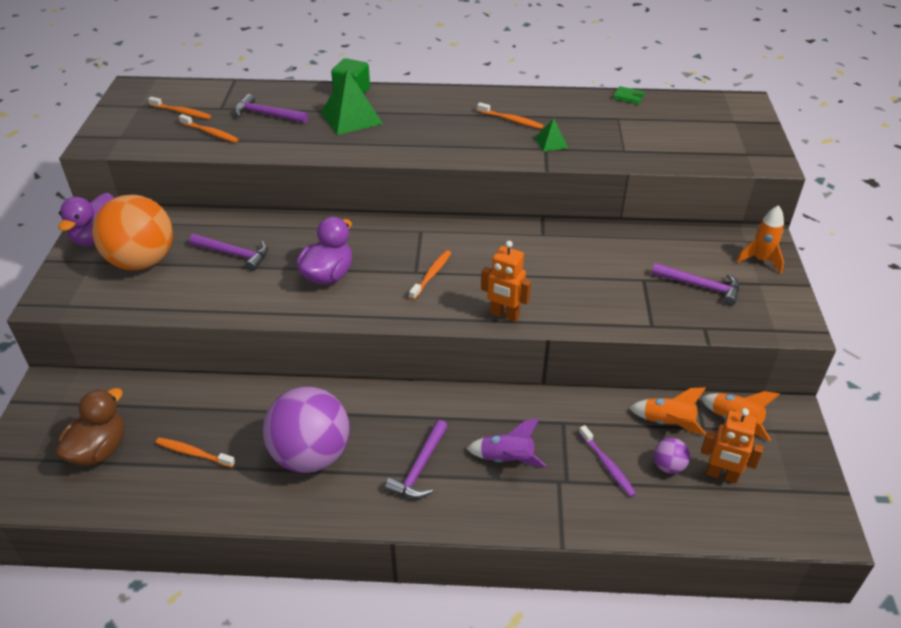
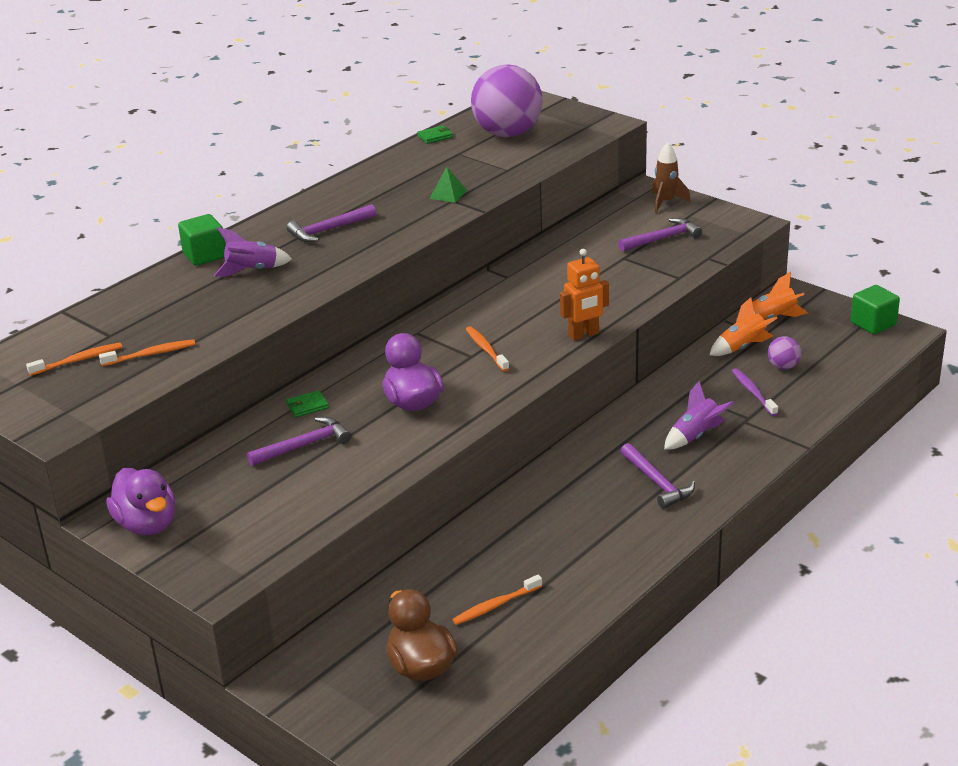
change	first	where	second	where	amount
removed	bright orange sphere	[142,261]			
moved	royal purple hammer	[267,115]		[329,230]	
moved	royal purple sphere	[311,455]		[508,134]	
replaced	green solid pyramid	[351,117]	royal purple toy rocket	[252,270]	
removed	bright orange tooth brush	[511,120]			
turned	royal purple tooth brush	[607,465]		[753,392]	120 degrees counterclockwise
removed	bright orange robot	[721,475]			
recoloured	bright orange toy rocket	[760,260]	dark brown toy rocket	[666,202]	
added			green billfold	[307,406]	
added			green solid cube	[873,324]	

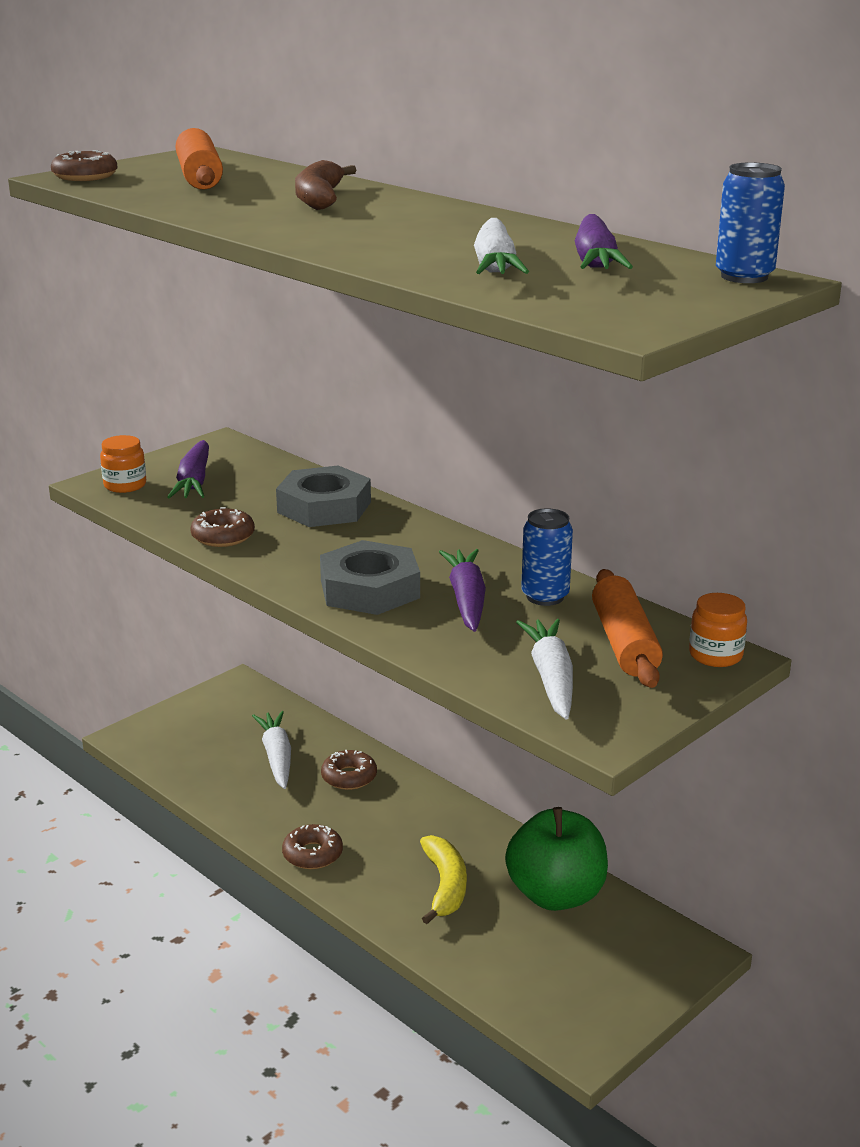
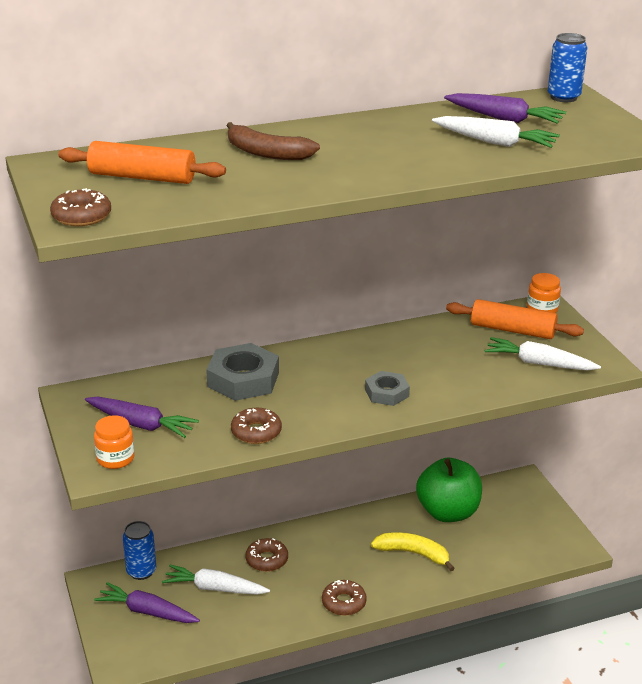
change	first	where	second	where	amount
resized	ash-grey hexagon nut	[370,589]		[387,393]	x0.60
moved	royal purple carrot	[466,600]		[147,612]	
moved	cobalt tin	[545,596]		[141,571]	

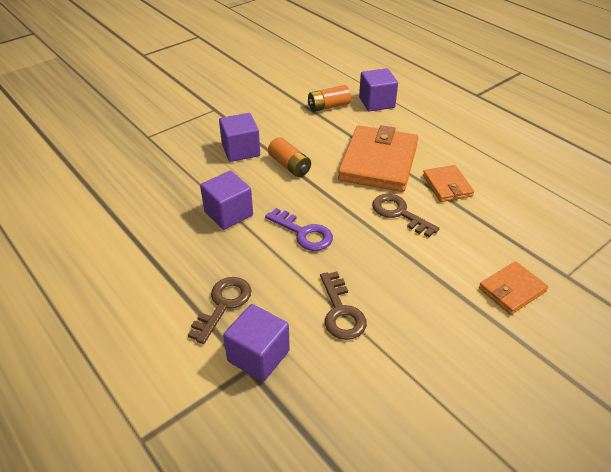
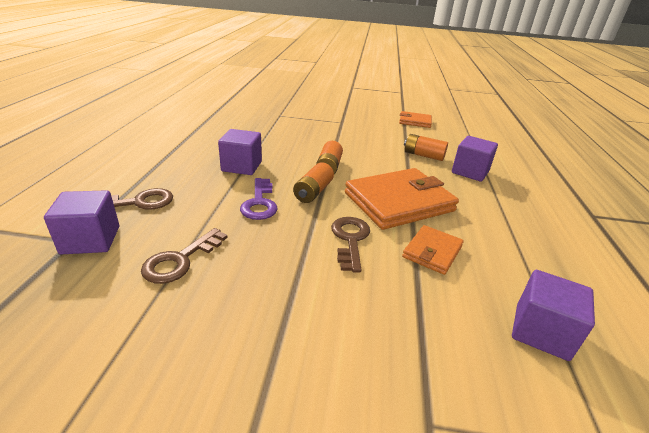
change	first	where	second	where	amount
moved	royal purple solid cube	[241,150]		[541,332]	
moved	bright orange billfold	[512,290]		[415,121]	
added			bright orange battery	[313,192]	

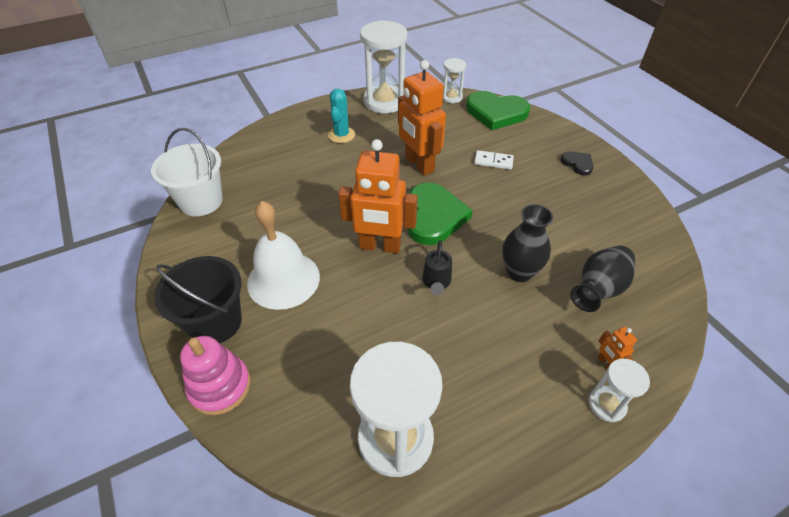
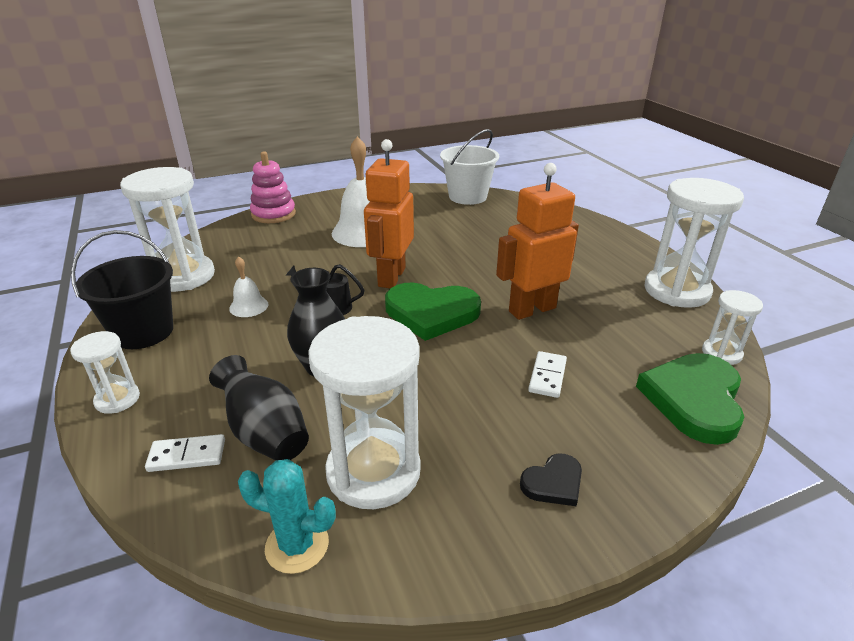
change	first	where	second	where	amount
moved	ebony pail	[215,322]		[143,332]	
moved	teal prickly plant	[341,135]		[297,545]	
removed	bright orange robot	[606,363]			
added			pure white domino	[187,455]	
added			pure white school bell	[249,306]	
added			pure white sandglass	[373,471]	

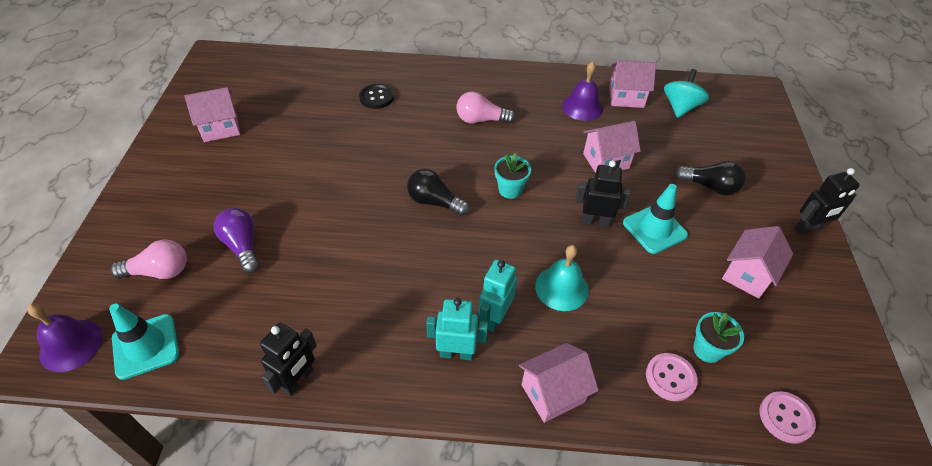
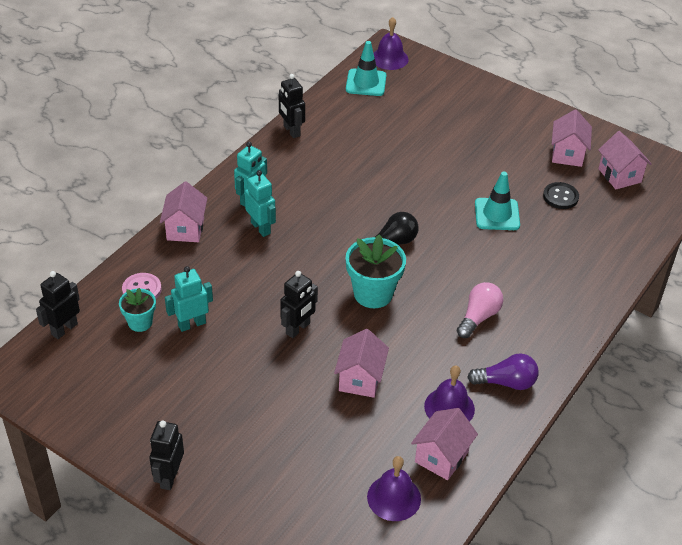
change	first	where	second	where	amount
removed	rosy bulb	[159,271]			
moved	royal purple bulb	[242,246]		[506,382]	
moved	ebony shirt button	[376,97]		[560,197]	
resized	teal flower pot	[510,190]		[373,293]	x1.68
removed	teal school bell	[561,288]			
moved	teal road cone	[654,229]		[497,214]	
replaced	teal toy top	[680,107]	royal purple school bell	[394,497]	
removed	ebony bulb	[710,186]			
moved	rosy house	[747,275]		[619,175]	
replaced	rosy shirt button	[785,418]	ebony robot	[64,329]	
added			teal robot	[192,324]	

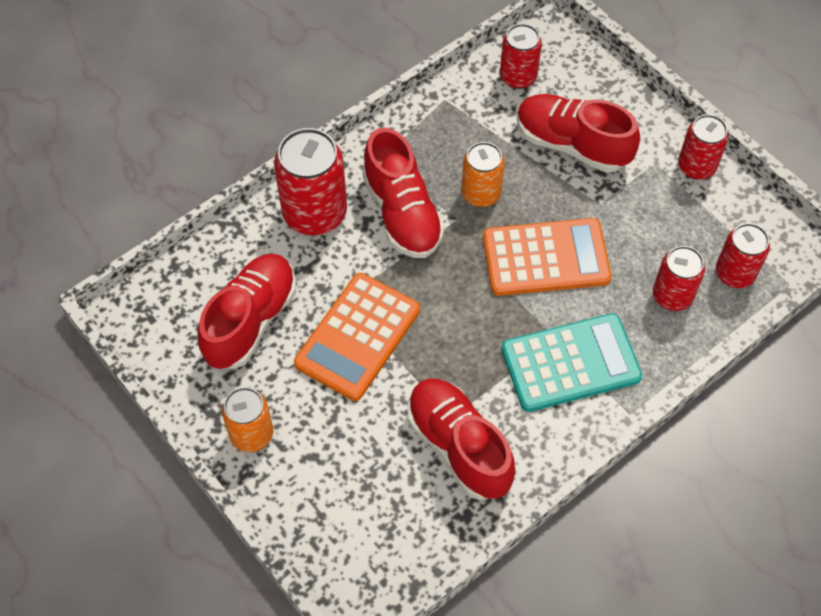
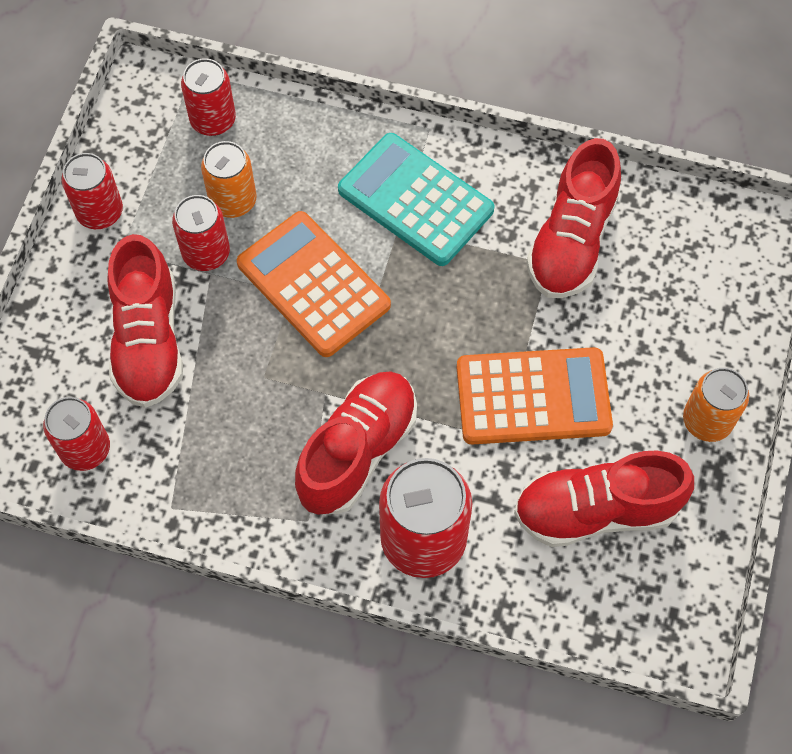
change	first	where	second	where	amount
moved	bright orange tin	[481,193]		[233,201]	
moved	red tin	[672,296]		[206,253]	

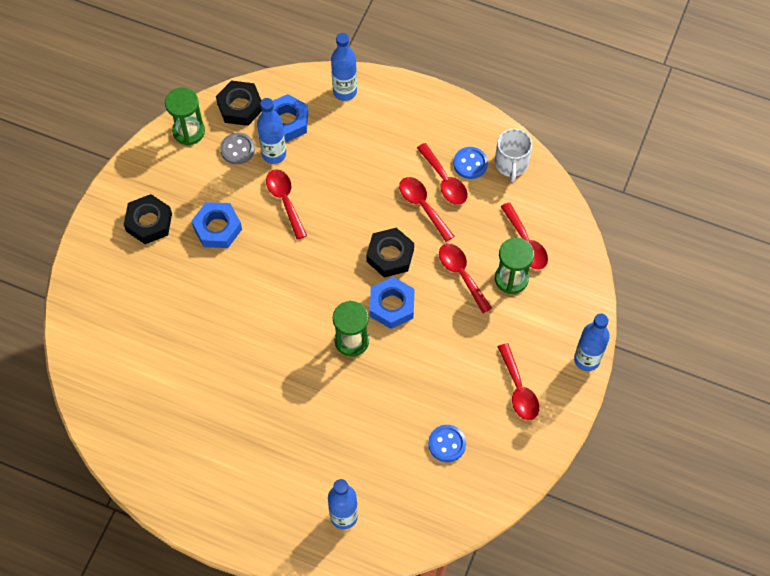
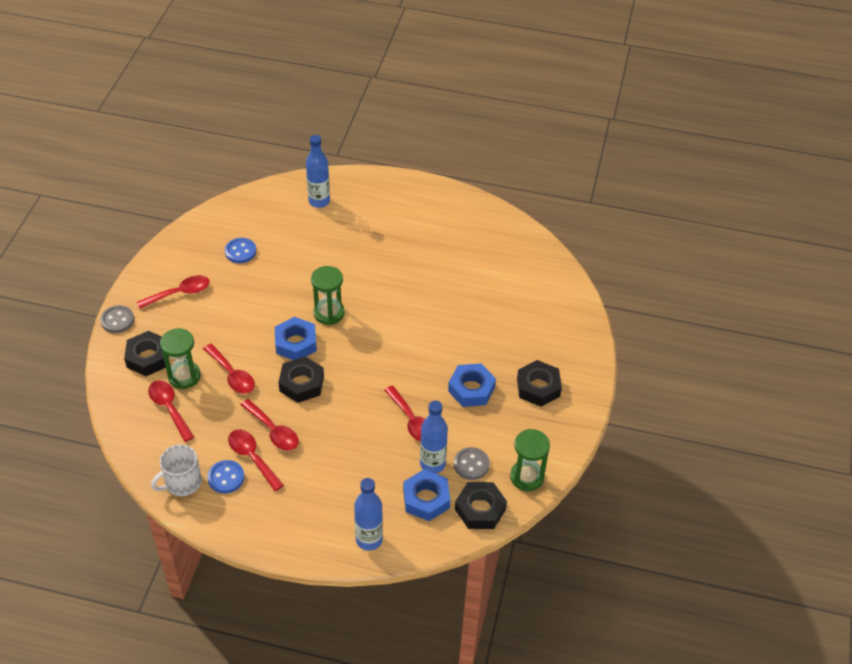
change	first	where	second	where	amount
turned	pure white coffee mug	[511,164]		[182,482]	120 degrees counterclockwise
turned	red teaspoon	[518,389]		[179,293]	90 degrees clockwise
replaced	cobalt bottle	[586,359]	ash-grey shirt button	[117,320]	
added			ebony hexagon nut	[148,357]	

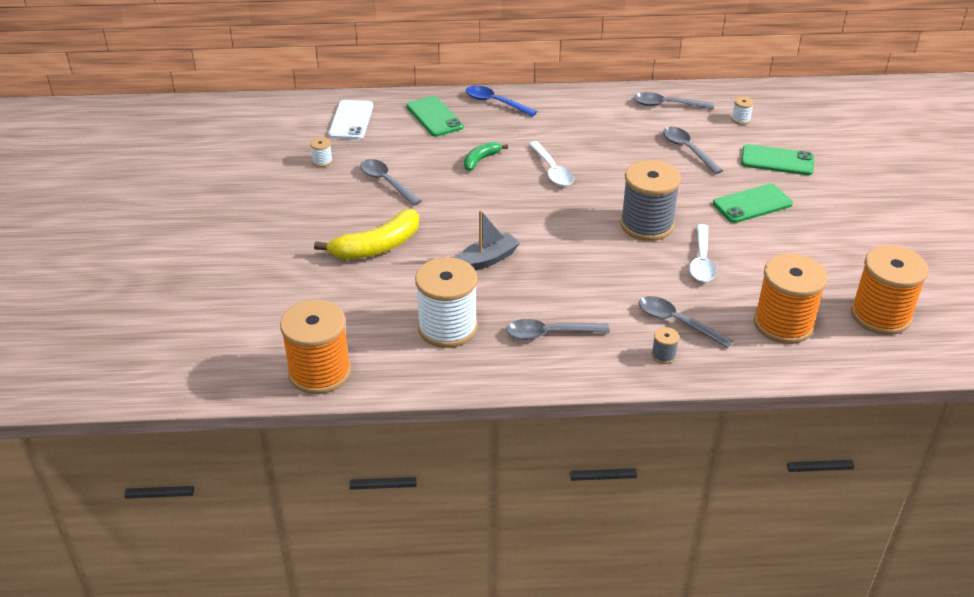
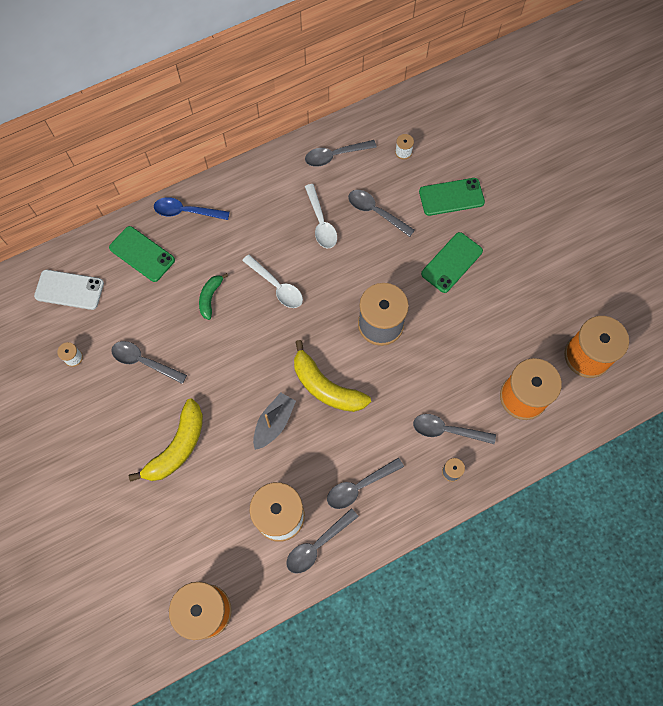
change	first	where	second	where	amount
turned	pure white mobile phone	[351,120]		[69,290]	60 degrees counterclockwise
moved	pure white teaspoon	[702,261]		[321,222]	
added			ash-grey teaspoon	[317,545]	
added			bright yellow banana fruit	[326,387]	

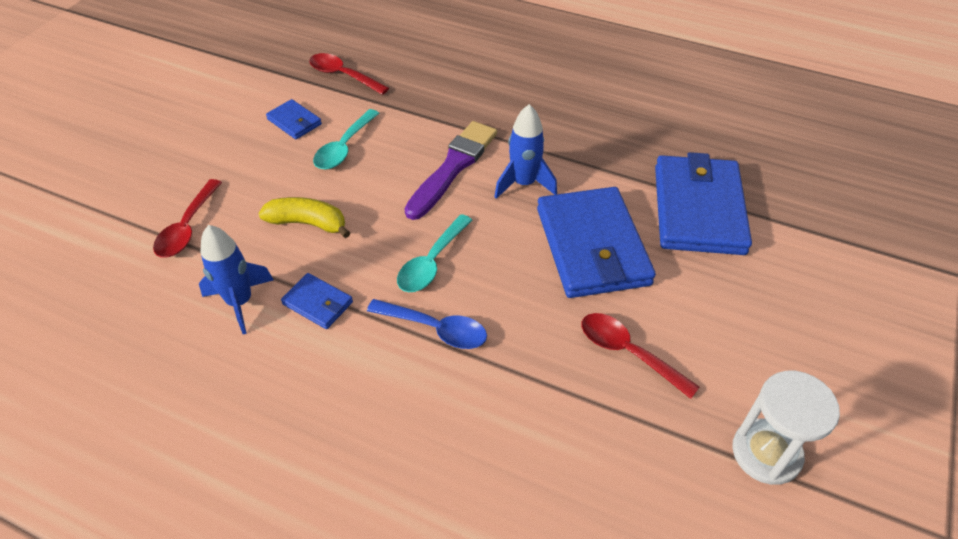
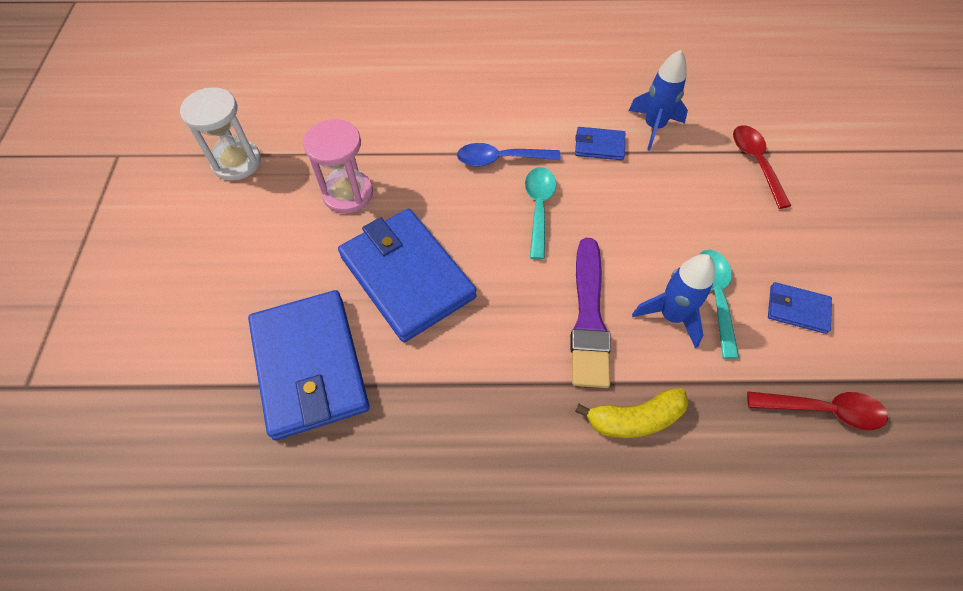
change	first	where	second	where	amount
moved	bright yellow banana fruit	[308,223]		[634,419]	
moved	cobalt toy rocket	[524,184]		[671,316]	
replaced	red teaspoon	[628,352]	rosy sandglass	[348,194]	

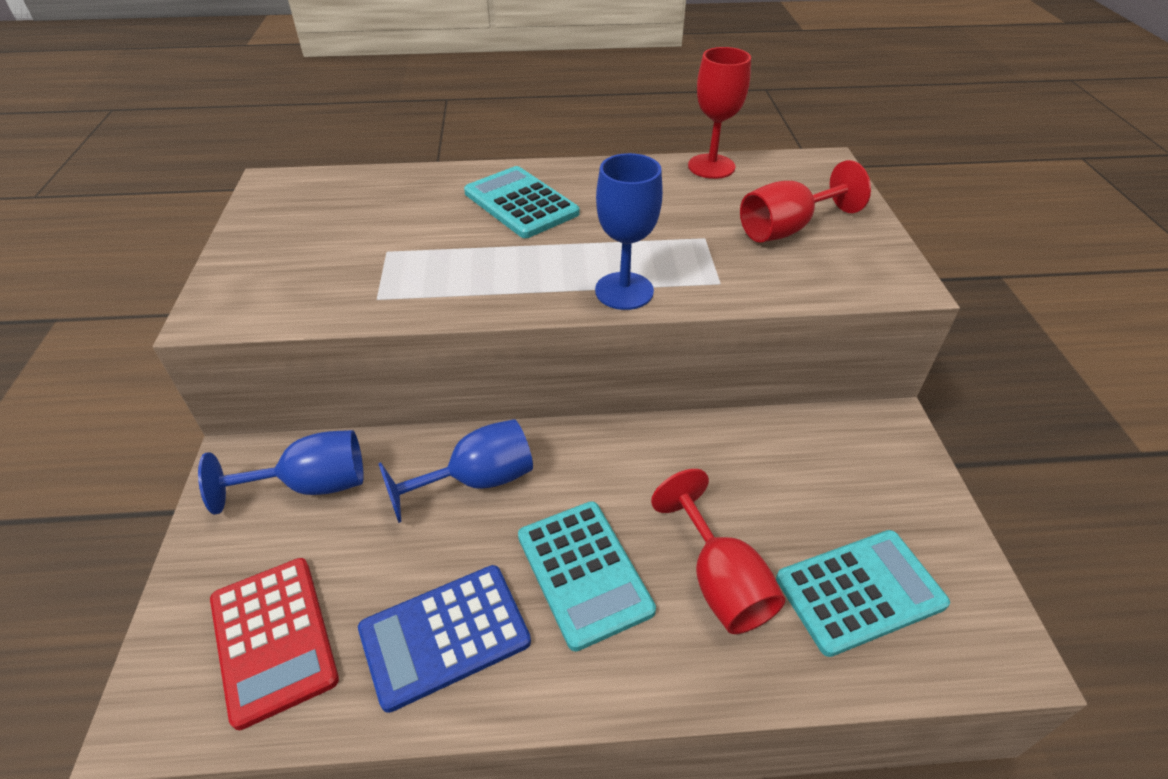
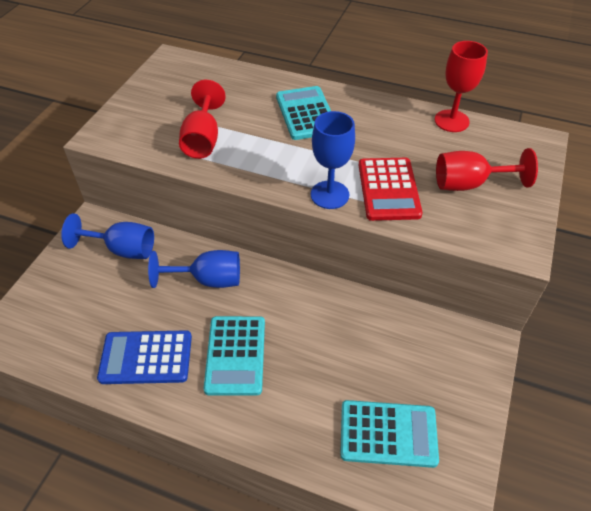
change	first	where	second	where	amount
moved	red pocket calculator	[273,639]		[388,189]	
moved	red goblet	[720,581]		[203,139]	

